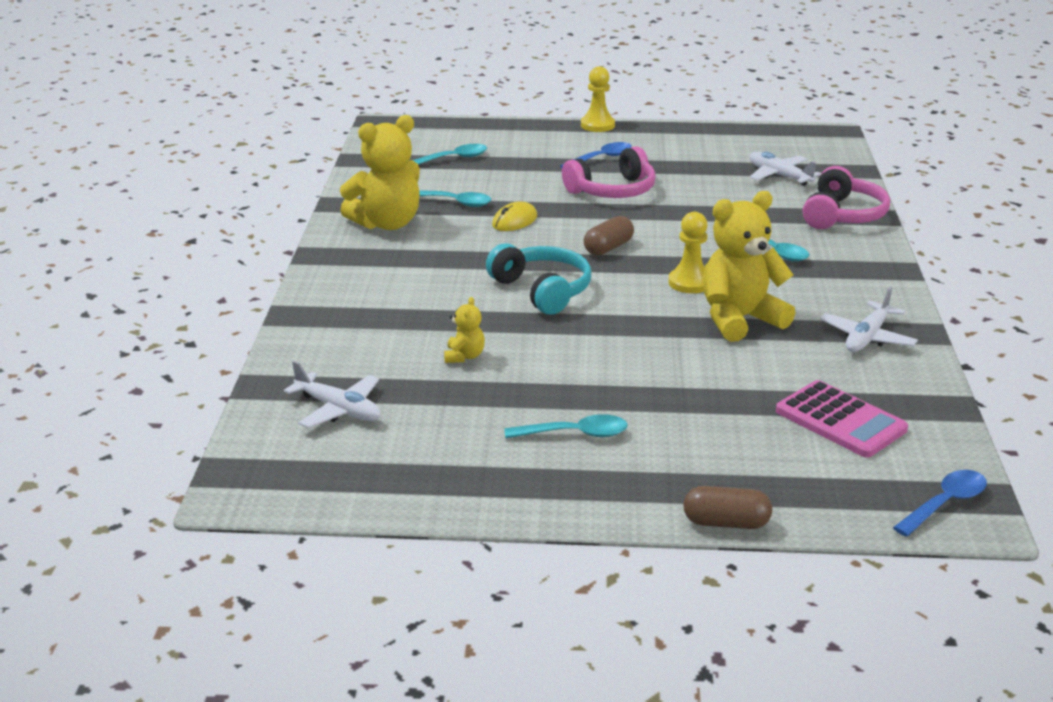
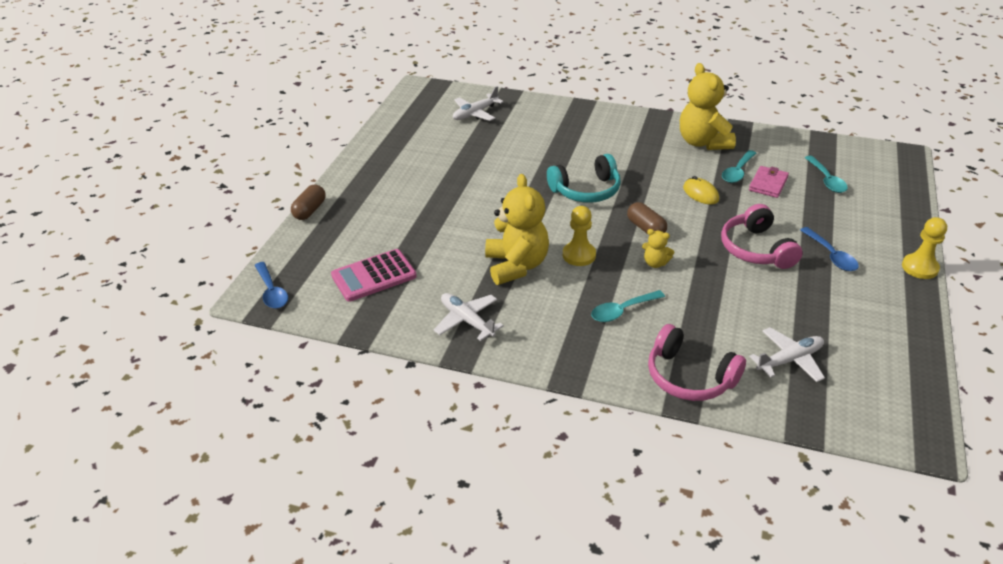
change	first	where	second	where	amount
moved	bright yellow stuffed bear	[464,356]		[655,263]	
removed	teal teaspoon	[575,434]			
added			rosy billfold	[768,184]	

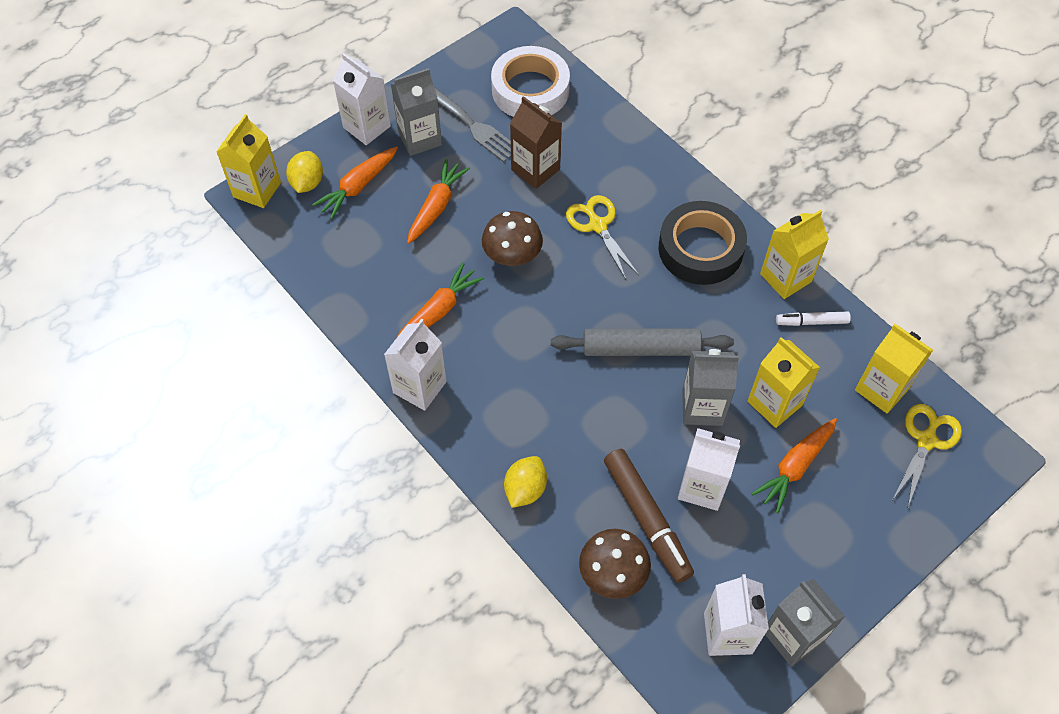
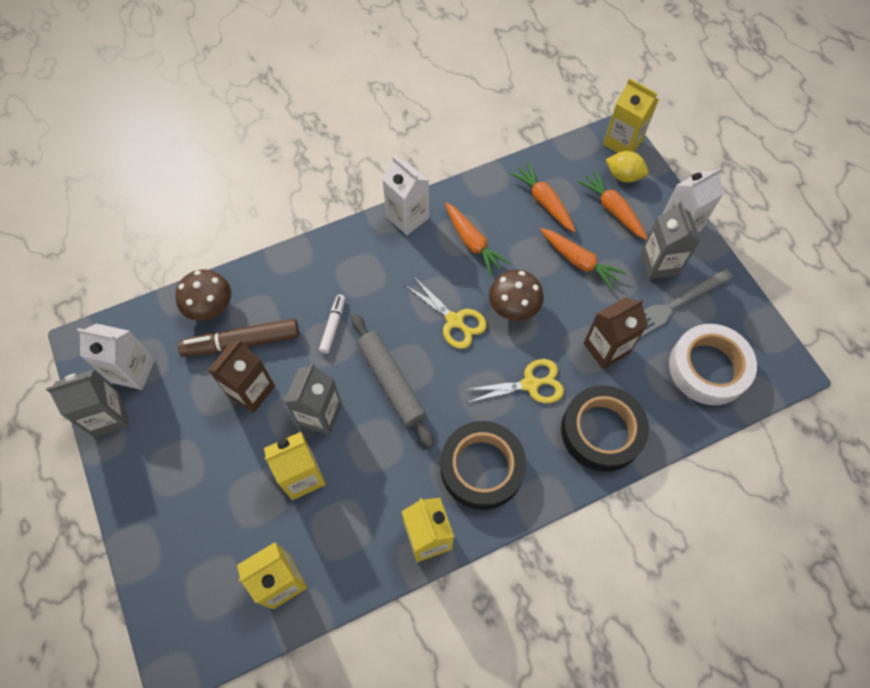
change	first	where	second	where	amount
removed	bright yellow citrus fruit	[525,489]			
turned	ash-grey rolling pin	[640,349]		[391,382]	45 degrees counterclockwise
recoloured	pure white milk carton	[702,487]	dark brown milk carton	[251,391]	
moved	bright orange carrot	[795,467]		[544,202]	
moved	pure white felt pen	[811,322]		[333,326]	
moved	bright yellow pair of scissors	[926,440]		[454,321]	
added			ebony sticky tape	[601,431]	

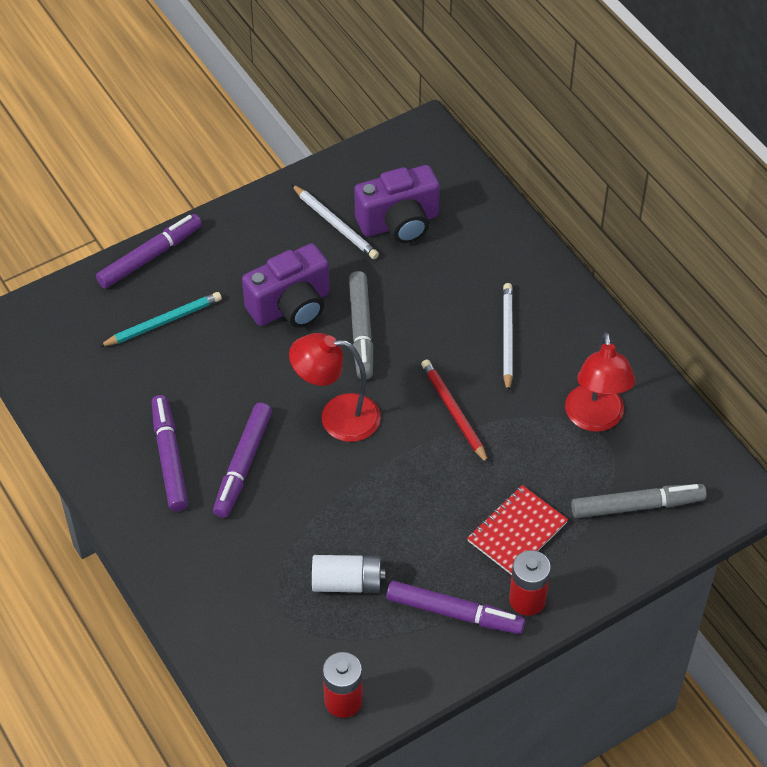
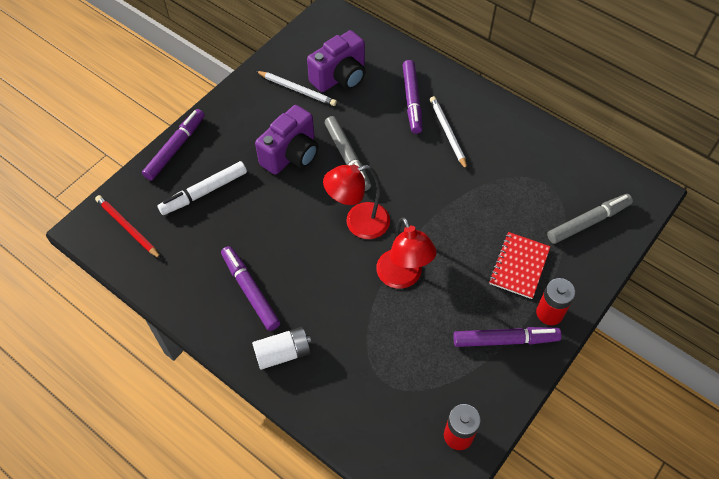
change	first	where	second	where	amount
replaced	teal wooden pencil	[163,322]	pure white felt pen	[204,192]	
moved	royal purple felt pen	[243,465]		[412,100]	
moved	pure white battery	[347,582]		[283,353]	
moved	red wooden pencil	[454,412]		[128,228]	
moved	red lamp	[595,419]		[402,277]	

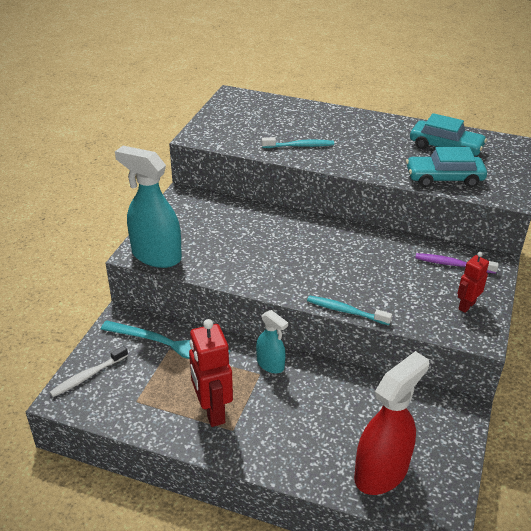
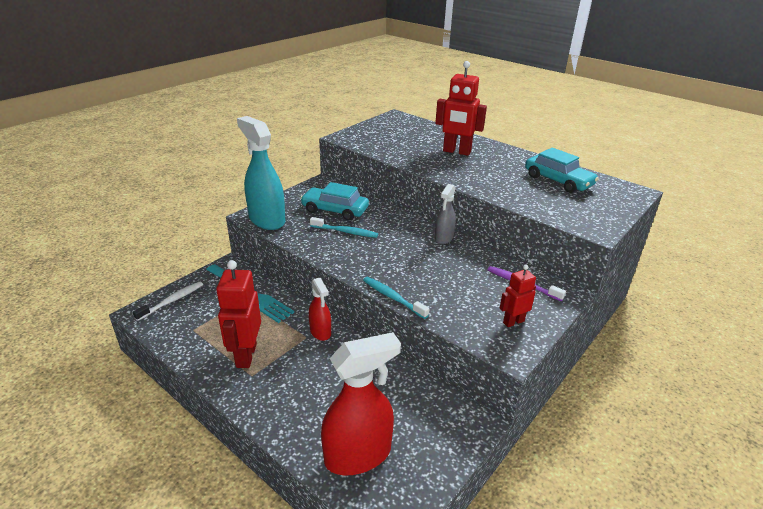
change	first	where	second	where	amount
turned	pure white tooth brush	[88,376]		[172,301]	150 degrees clockwise
recoloured	teal sprayer	[270,364]	red sprayer	[320,332]	
moved	teal tooth brush	[299,146]		[345,232]	
moved	teal car	[444,178]		[335,210]	
added			red robot	[456,152]	
added			ash-grey sprayer	[443,238]	

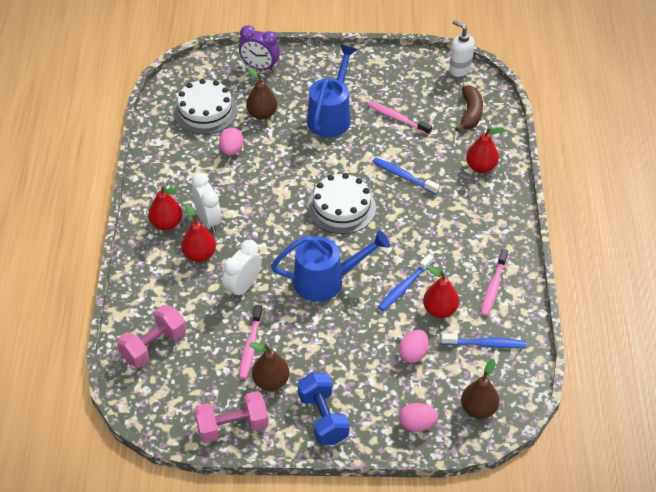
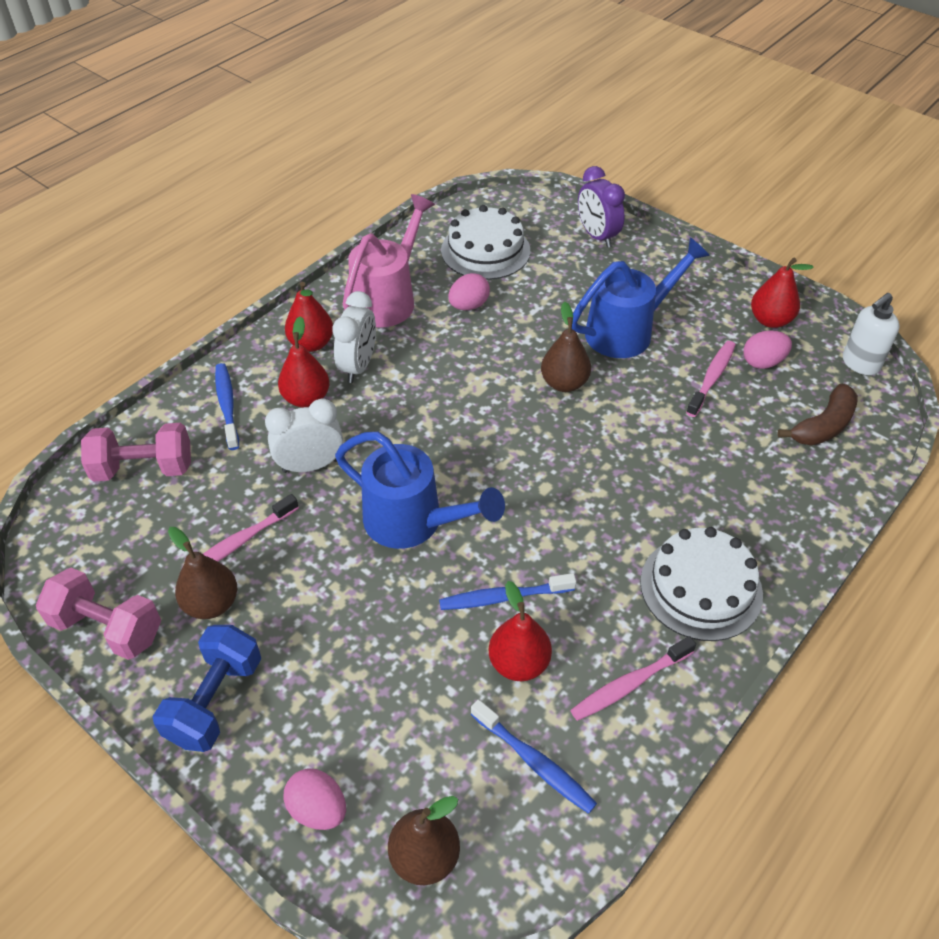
change	first	where	second	where	amount
moved	dark brown pear	[262,114]		[564,383]	
moved	pure white gateau	[341,207]		[701,587]	
turned	rosy tooth brush	[397,118]		[712,378]	45 degrees clockwise
moved	cobalt tooth brush	[403,176]		[227,405]	
moved	rosy egg shape	[413,354]		[762,362]	
turned	pure white soap pump	[459,69]		[860,363]	120 degrees counterclockwise
moved	red pear	[481,167]		[770,320]	
added			rosy watering can	[388,299]	

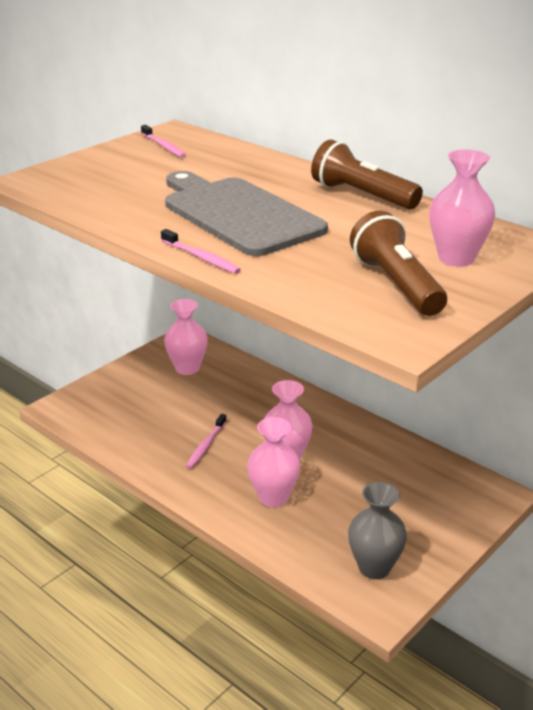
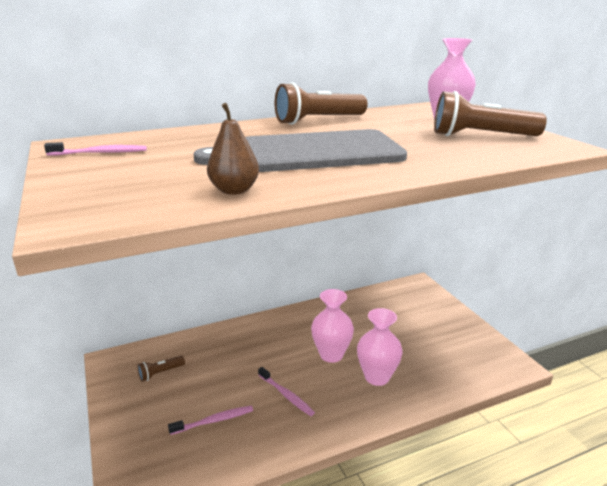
change	first	where	second	where	amount
moved	rosy tooth brush	[201,257]		[213,421]	
replaced	rosy tall vase	[187,368]	dark brown torch	[160,373]	
removed	ash-grey tall vase	[374,567]			
added			dark brown pear	[234,190]	

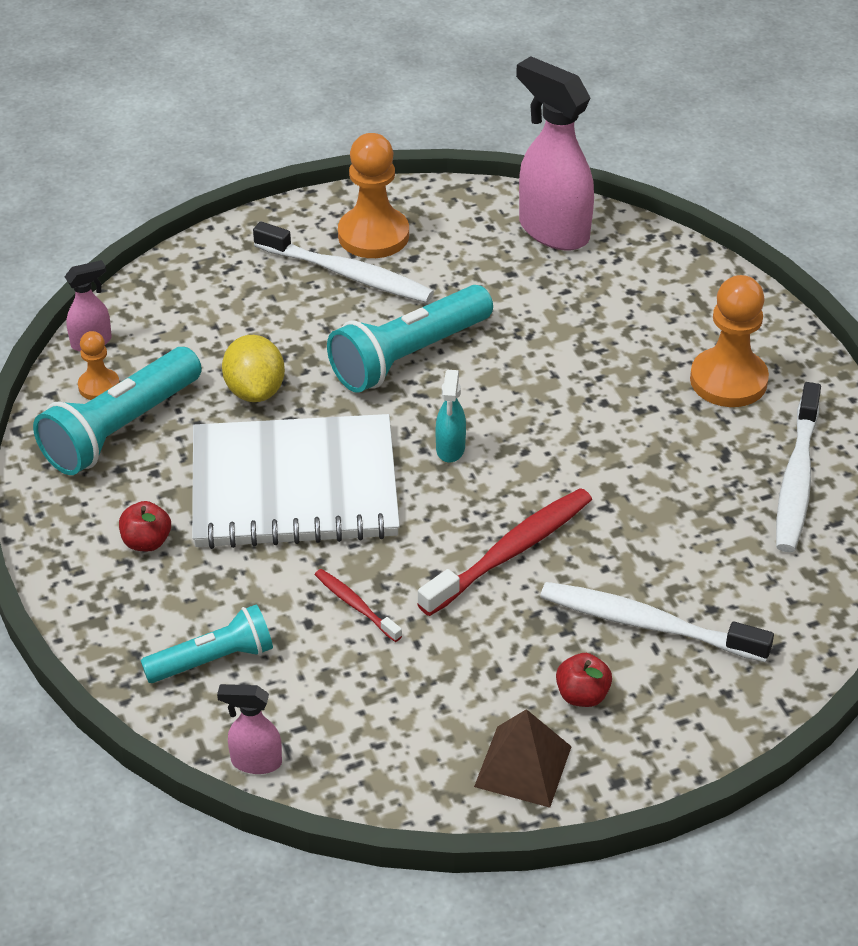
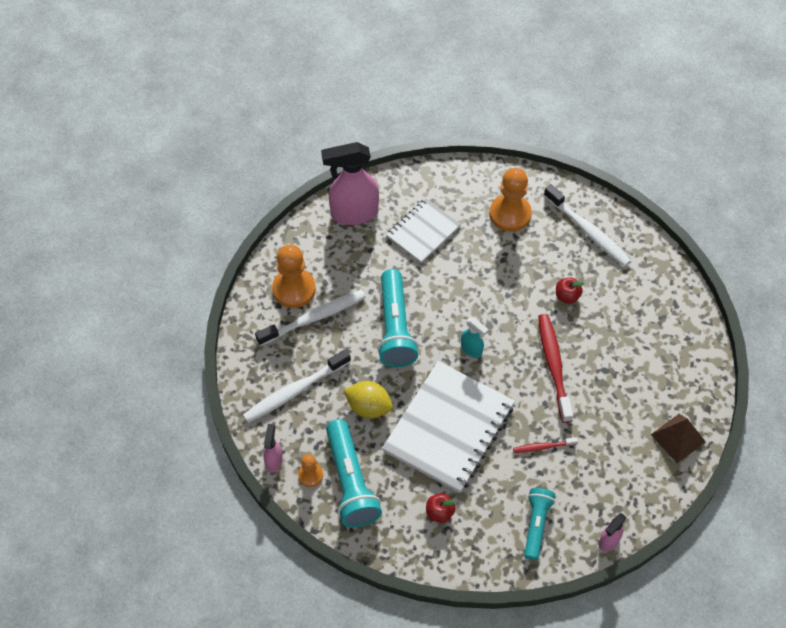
change	first	where	second	where	amount
moved	pure white tooth brush	[647,624]		[295,391]	
moved	red apple	[582,695]		[567,296]	
added			pure white notepad	[423,232]	

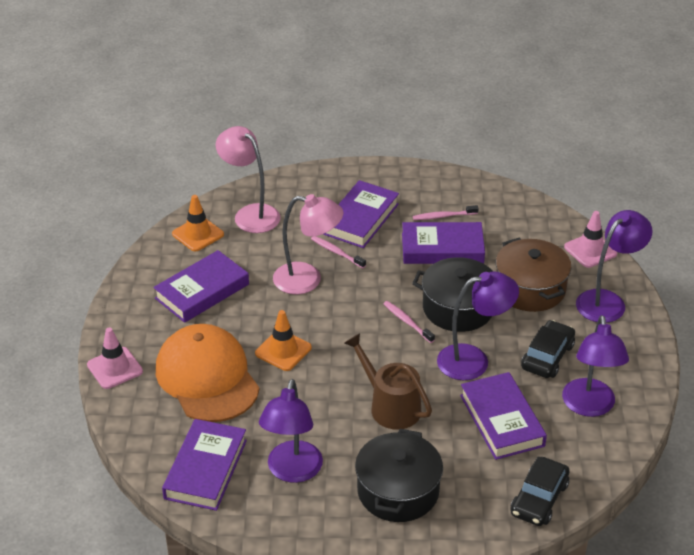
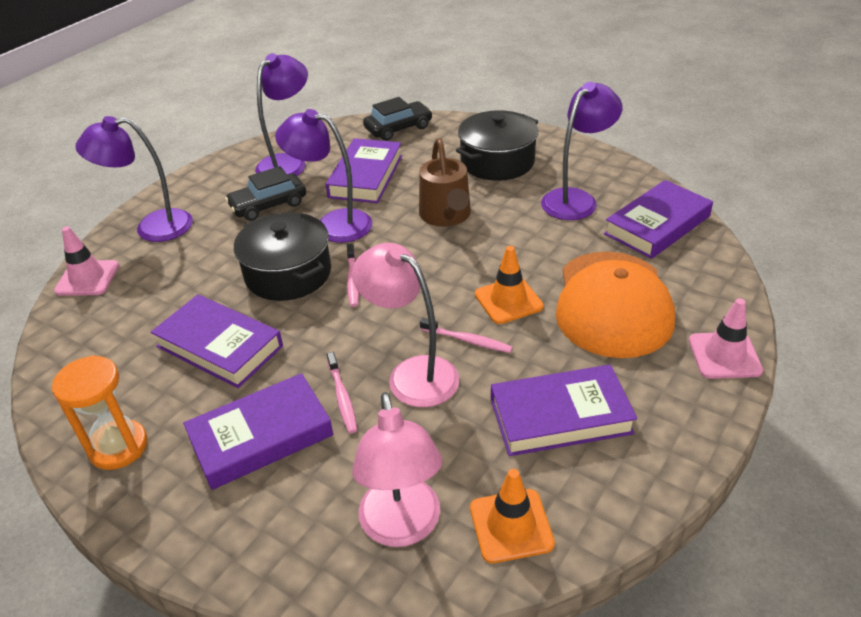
change	first	where	second	where	amount
moved	rosy tooth brush	[443,216]		[467,340]	
removed	dark brown stockpot	[530,289]			
added			bright orange sandglass	[118,447]	

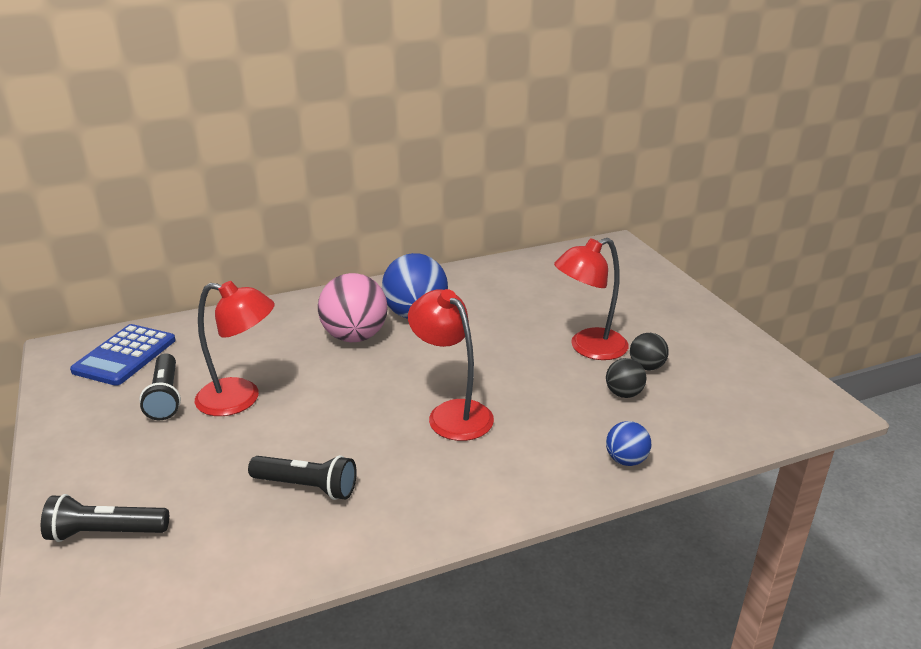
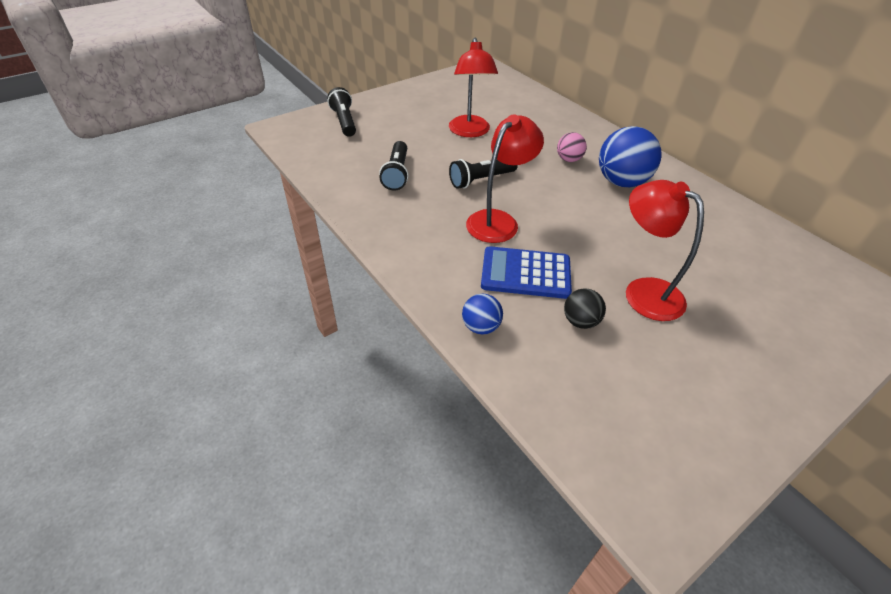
change	first	where	second	where	amount
moved	cobalt pocket calculator	[125,355]		[525,273]	
moved	ebony torch	[165,397]		[481,180]	
resized	rosy sphere	[355,336]		[568,159]	x0.52
removed	ebony sphere	[646,367]			

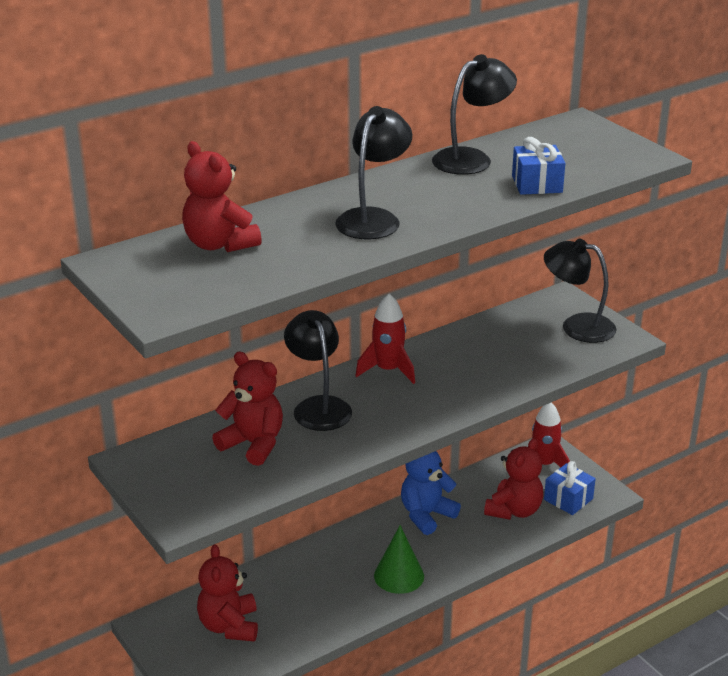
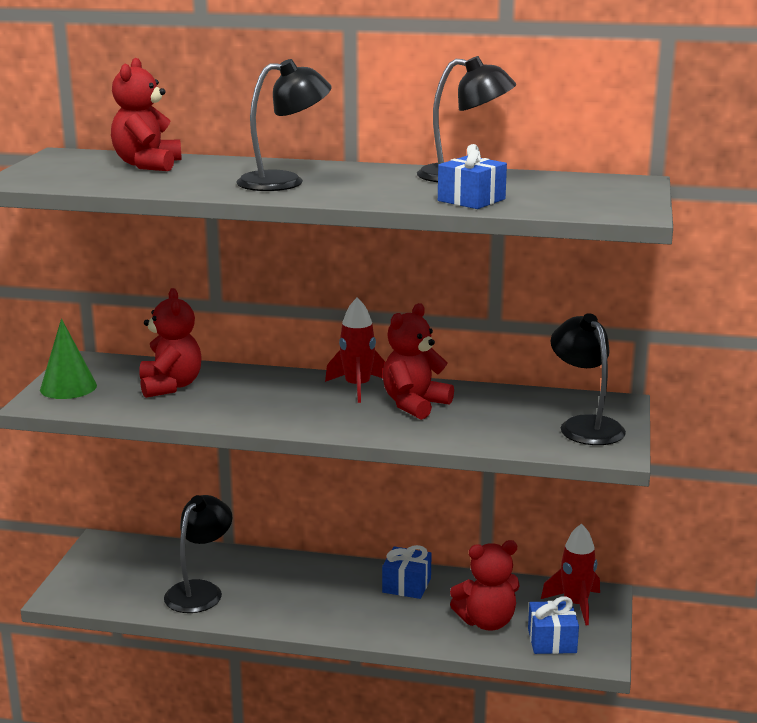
change	first	where	second	where	amount
moved	red stuffed bear	[229,626]		[414,404]	
moved	ebony lamp	[318,406]		[200,591]	
moved	green cone	[399,576]		[68,387]	
replaced	cobalt stuffed bear	[426,515]	cobalt gift	[406,585]	

